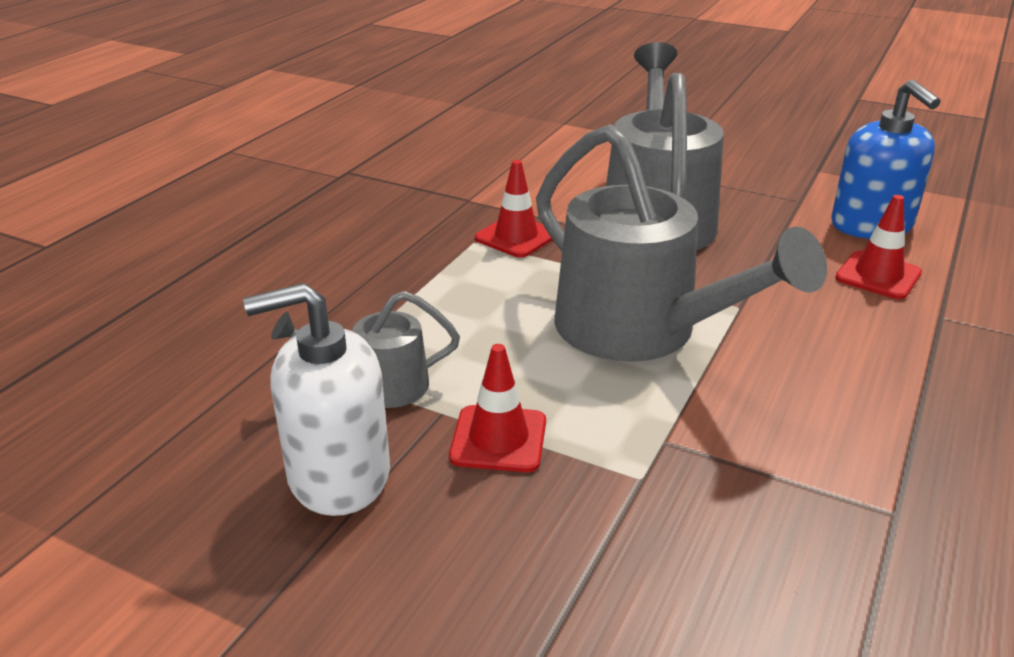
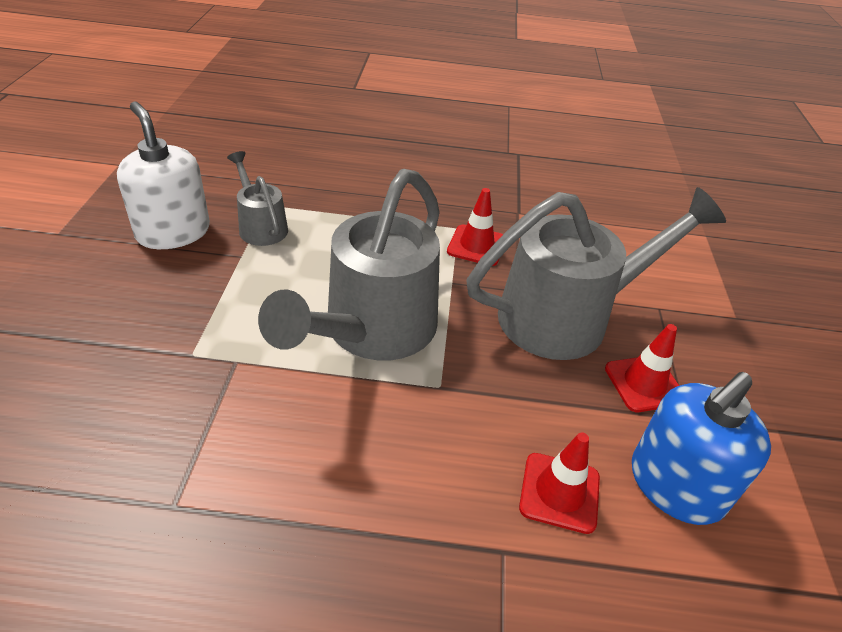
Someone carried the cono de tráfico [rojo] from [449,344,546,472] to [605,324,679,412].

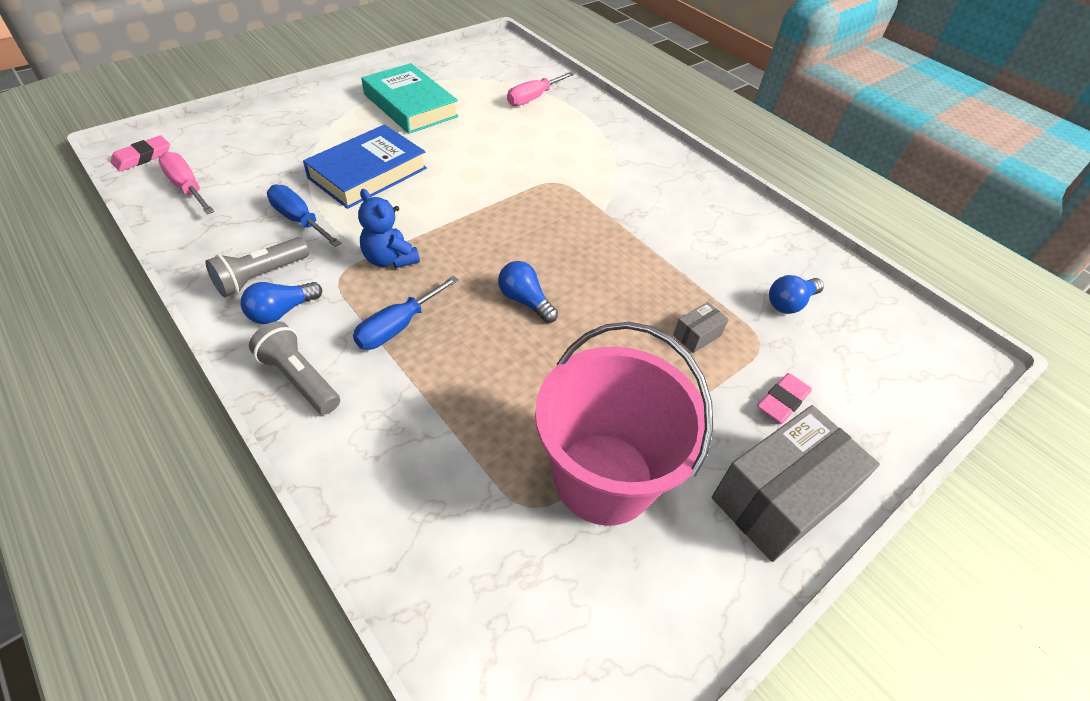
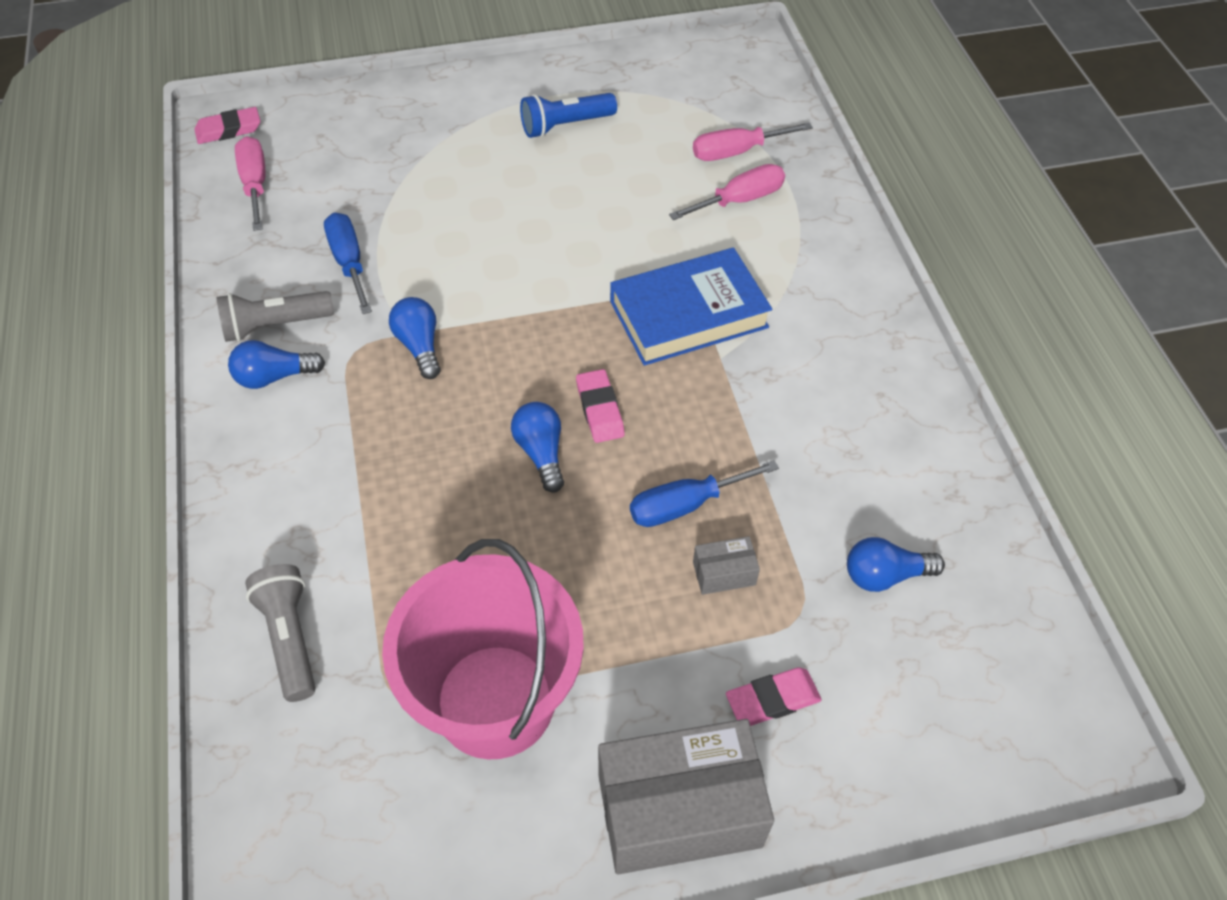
Someone put down the goma de borrar [rosa] at [576,369,625,443]. Someone put down the destornillador [rosa] at [669,164,785,220]. Someone carried the lámpara de mano [gris] from [249,321,340,415] to [245,564,316,702]. Someone carried the libro [azul] from [303,124,427,209] to [610,248,773,366]. Someone carried the destornillador [azul] from [353,276,459,350] to [630,460,779,527]. Someone swapped the osito [azul] at [358,189,420,268] for the bombilla [azul] at [389,297,441,379]. Someone swapped the libro [turquesa] at [361,63,459,134] for the lámpara de mano [azul] at [520,93,617,138].

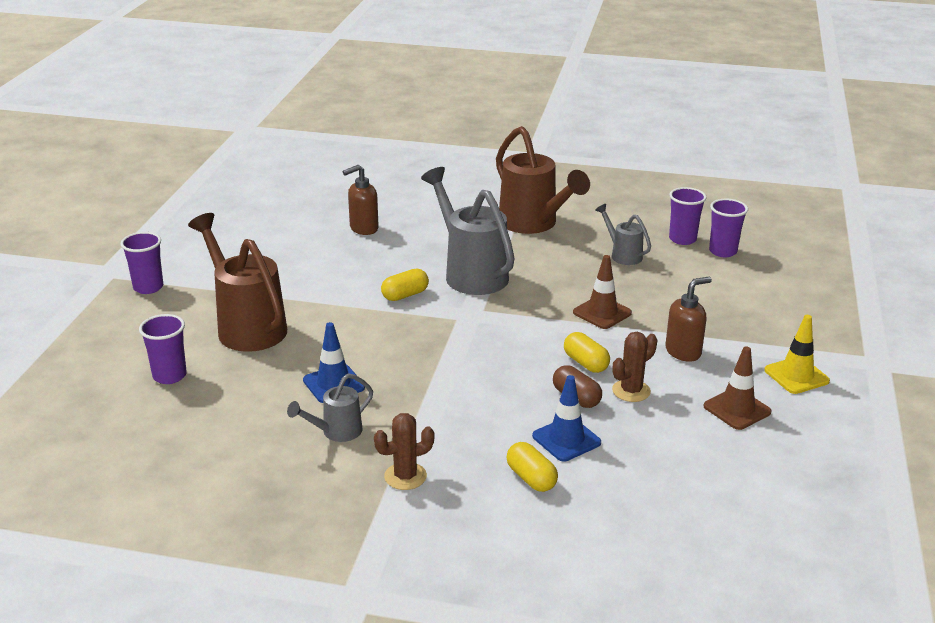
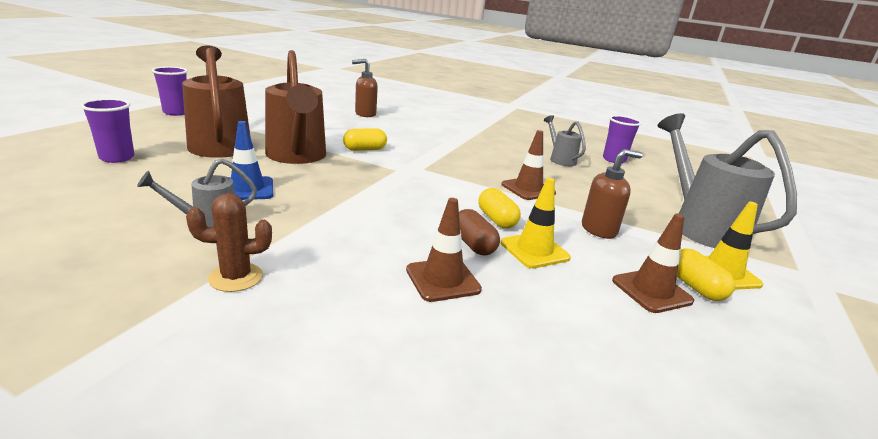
Someone took away the vaso [morado] at [709,199,748,257]. Someone carried the regadera [gris] from [421,167,515,295] to [658,113,797,248]. Someone carried the regadera [marrón] from [496,126,590,234] to [265,50,326,164]. Someone carried the cápsula [amarillo] from [507,442,558,492] to [677,248,735,301]. Someone swapped the cactus [marrón] at [612,332,657,402] for the cono de tráfico [amarillo] at [501,178,571,268]. Someone repainted the cono de tráfico [azul] at [532,375,601,461], which became the cono de tráfico [marrón] at [406,198,482,302].

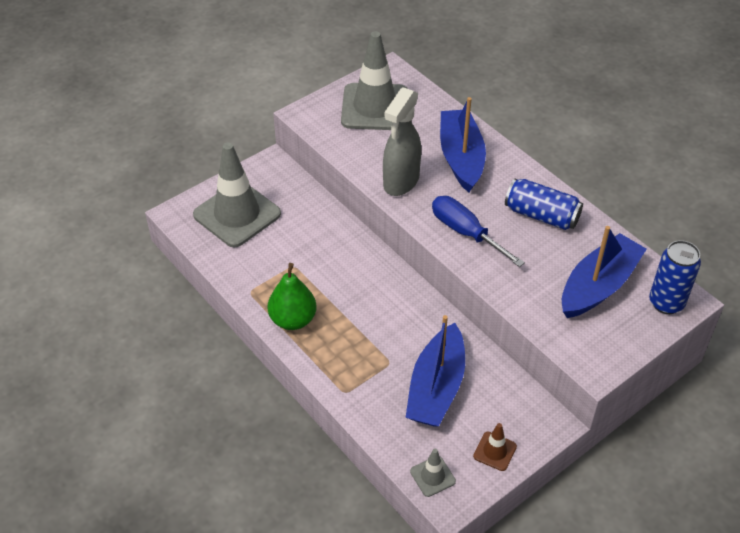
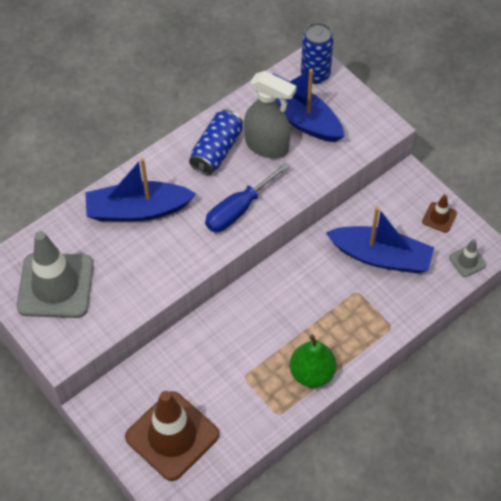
Someone carried the pulverizador [gris] from [383,87,421,196] to [244,71,297,159]. Someone repainted the cono de tráfico [gris] at [193,143,281,247], which became the cono de tráfico [marrón] at [125,391,219,481].

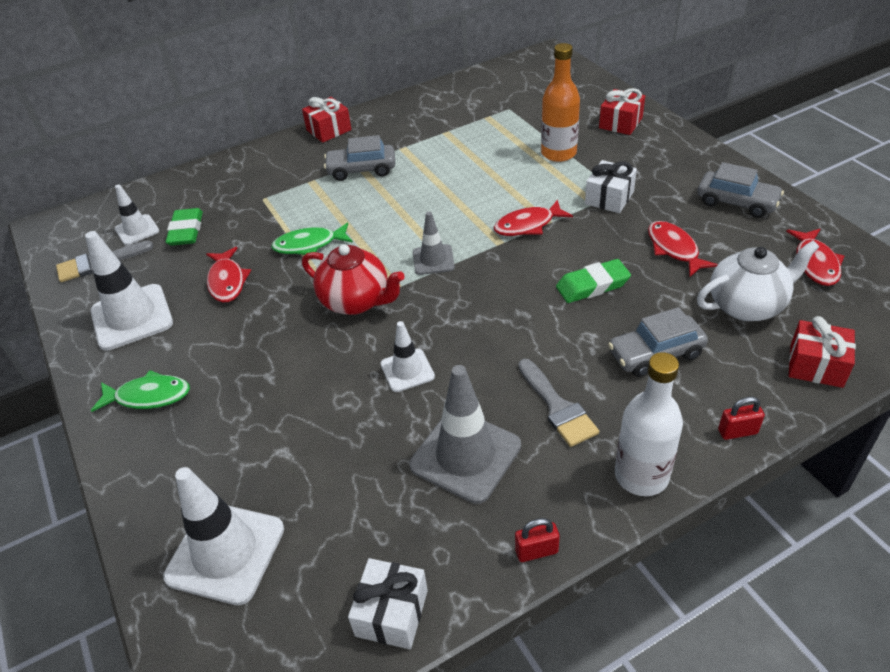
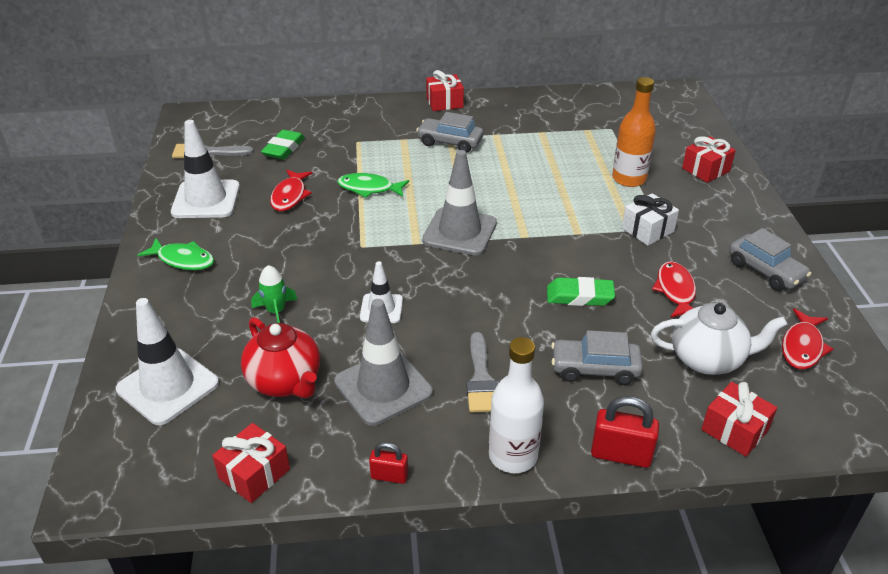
Someone took away the cono de tráfico [blanco] at [115,184,159,245]. Someone took away the pez [rojo] at [493,199,573,236]. Someone put down the cohete [verde] at [251,265,297,323]. Someone carried the tetera [rojo] from [302,244,405,315] to [241,317,320,398]. Someone repainted the regalo [blanco] at [348,558,428,649], which became the regalo [rojo] at [212,423,290,503]. Someone scaled the cono de tráfico [gris] at [413,212,455,275] by 1.75. Someone scaled the candado [rojo] at [718,397,765,440] by 1.67.

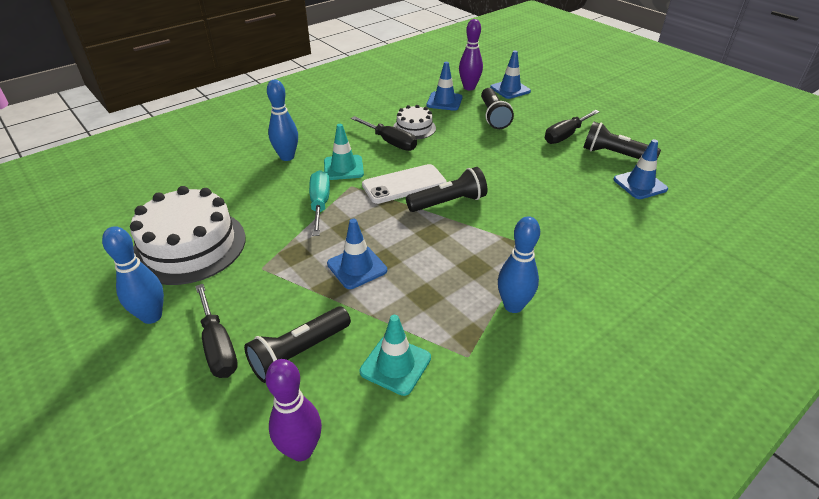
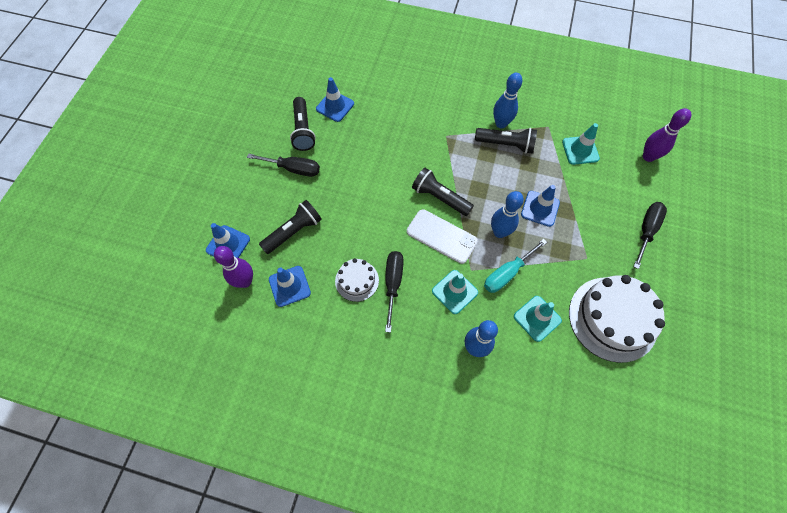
Someone put down the cono de tráfico [turquesa] at [514,296,562,342]. Someone carried the bolo [azul] from [102,226,164,324] to [491,191,524,238]. Someone carried the lámpara de mano [negro] from [244,307,351,383] to [475,128,537,154].

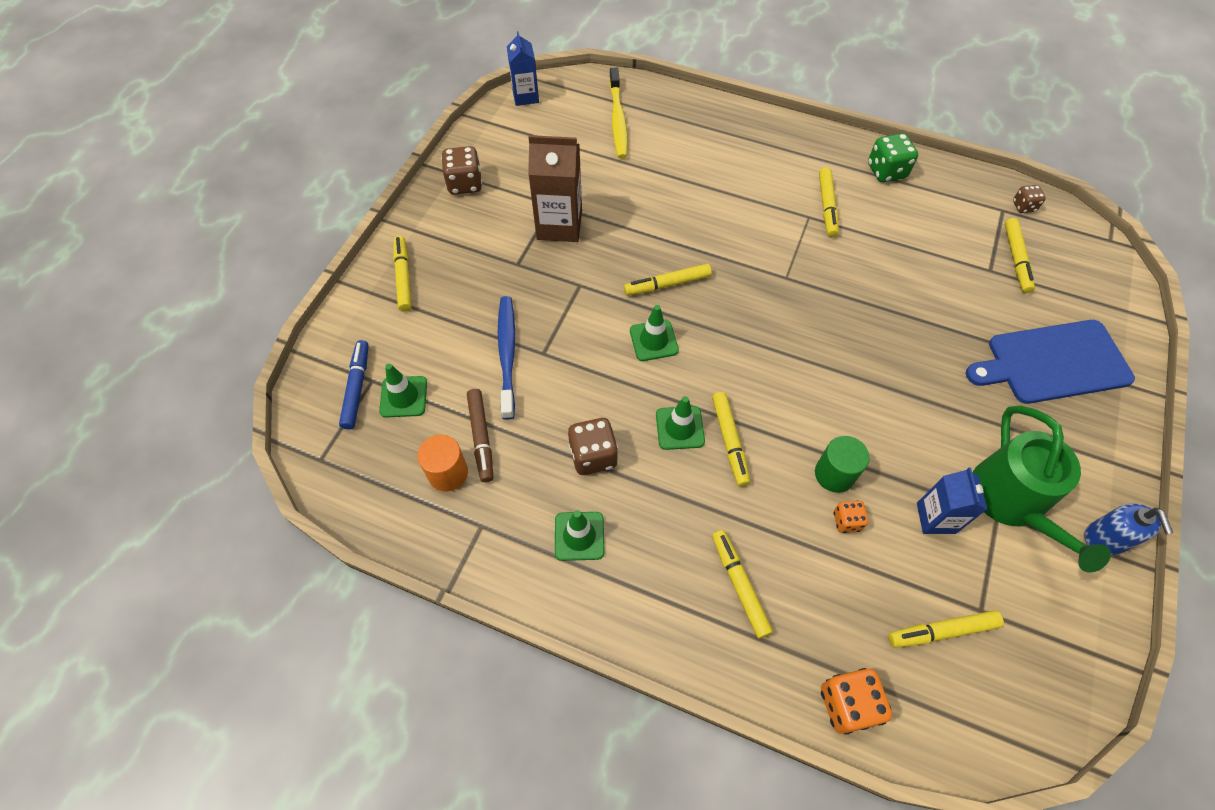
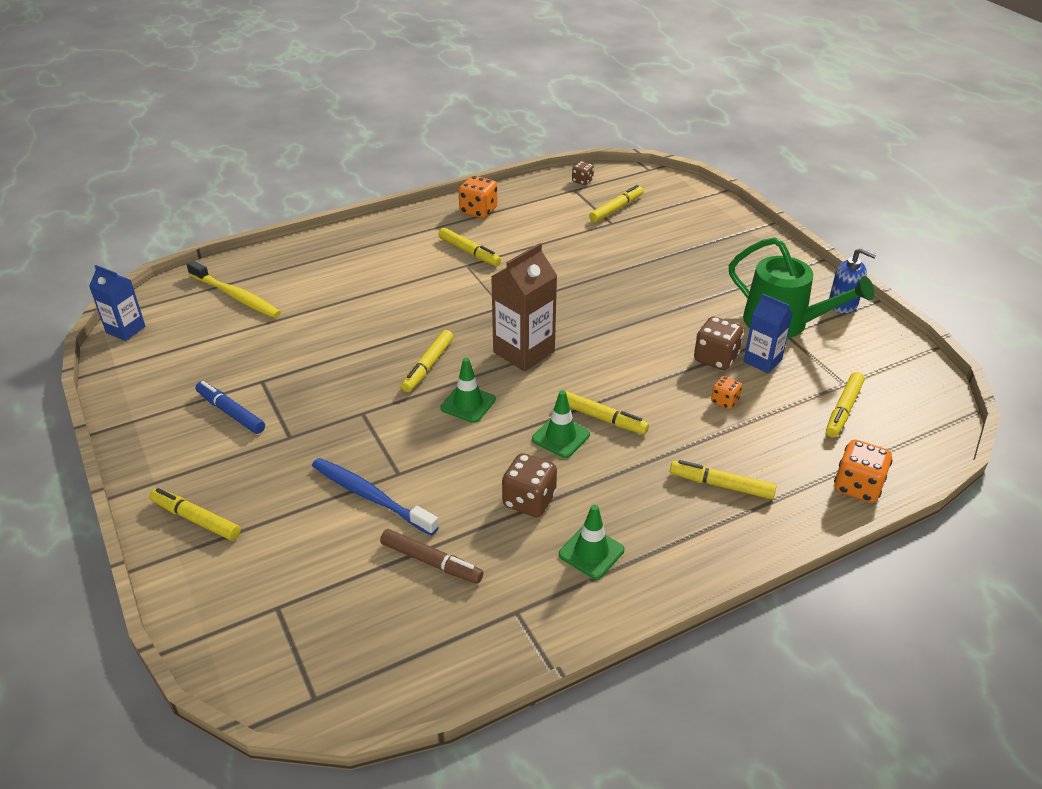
Someone took away the cono de tráfico [verde] at [379,364,427,417]. Someone took away the cilindro [naranja] at [418,435,468,492]. Someone took away the cilindro [verde] at [815,436,870,493]. Someone took away the tabla de cortar [azul] at [966,320,1135,404]. Someone carried the rotulador [azul] from [339,340,369,429] to [196,381,265,434]. Someone carried the dado [marrón] from [441,146,482,195] to [694,316,743,370]. Someone carried the cartón de leche [marrón] from [528,135,582,242] to [491,243,557,372]. Someone repainted the dado [verde] at [868,133,918,182], which became the dado [naranja] at [458,176,497,218]. Someone rotated the rotulador [amarillo] at [1005,218,1035,293] by 90 degrees counterclockwise.

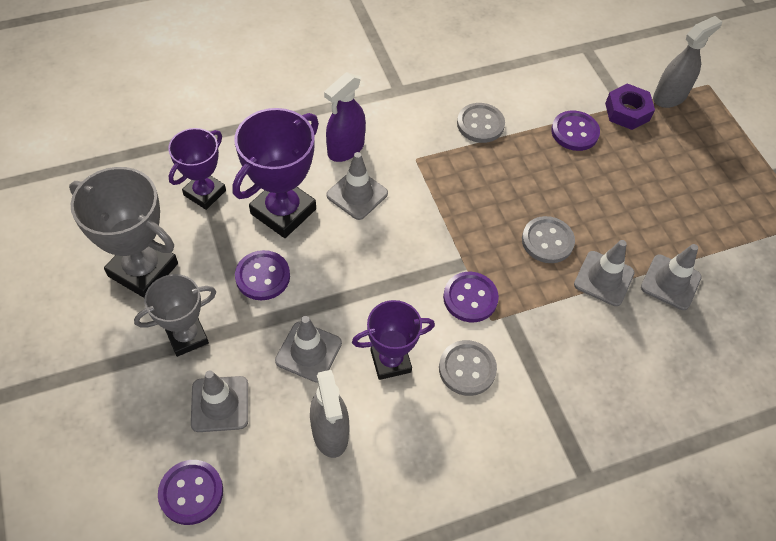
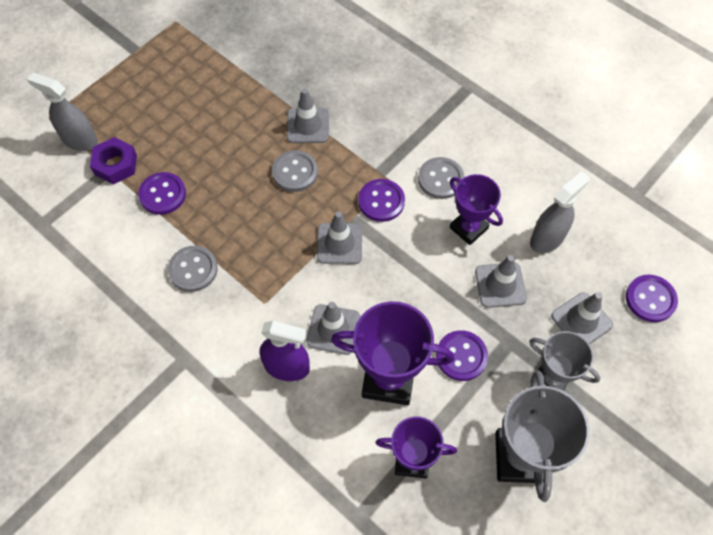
Someone carried the cono de tráfico [gris] from [641,244,702,310] to [317,211,362,264].

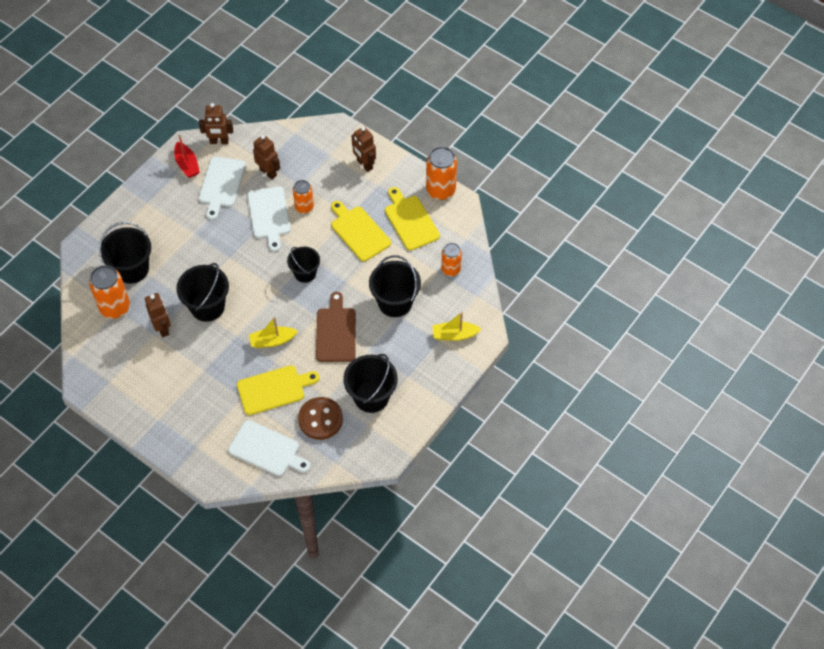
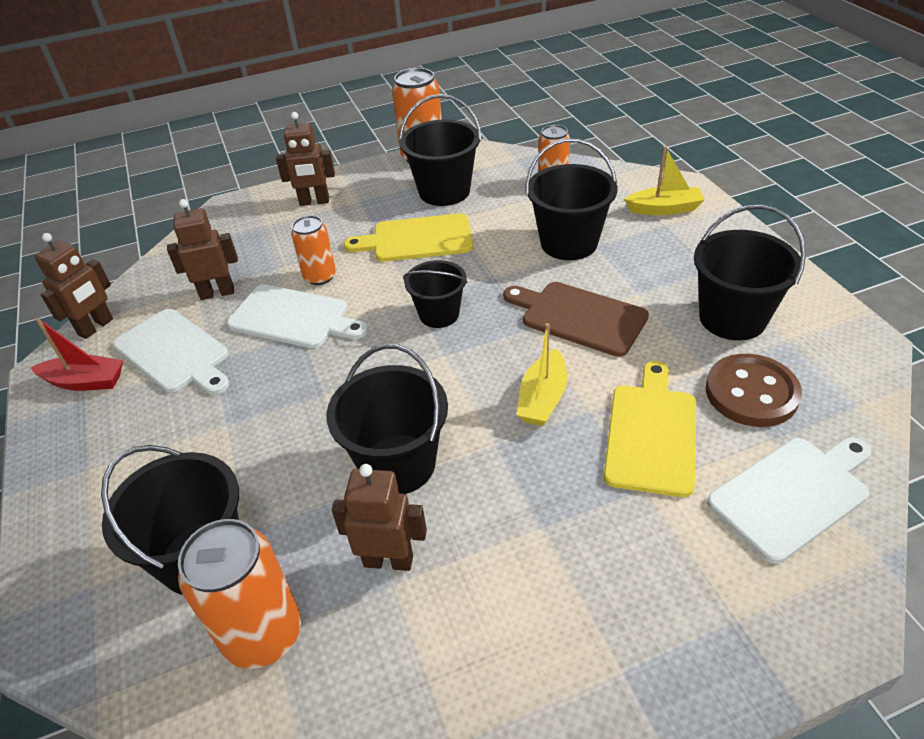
Someone swapped the tabla de cortar [amarillo] at [385,187,440,251] for the balde [negro] at [399,94,482,206]. Someone rotated the barco [amarillo] at [433,312,481,341] by 120 degrees counterclockwise.

